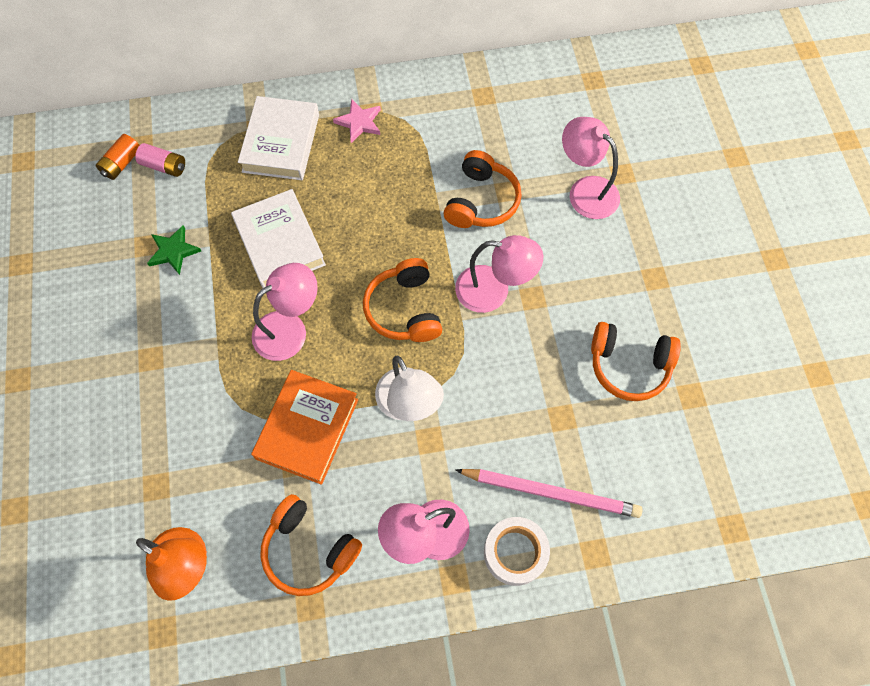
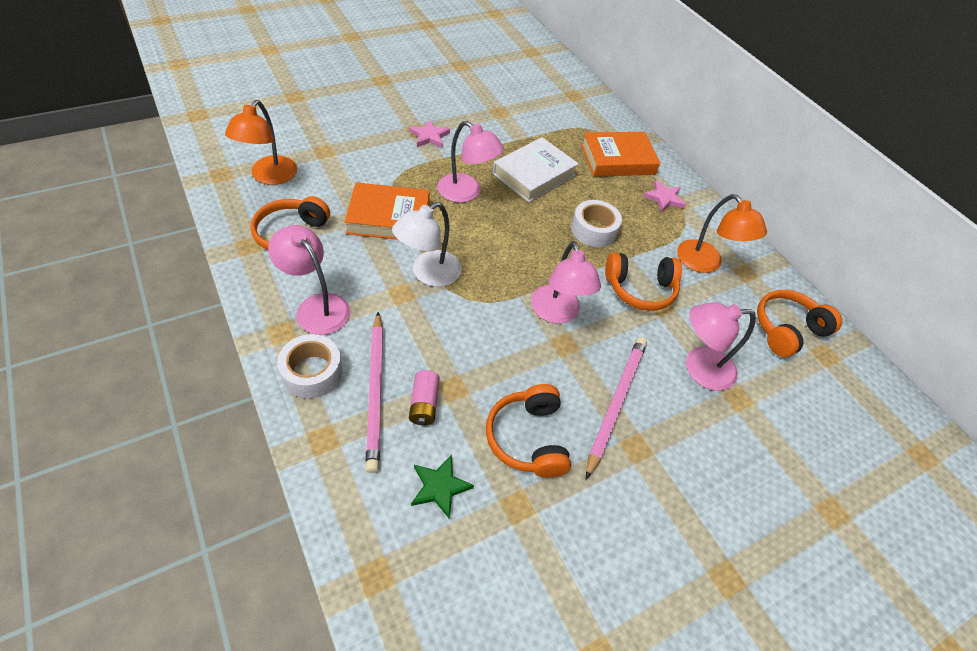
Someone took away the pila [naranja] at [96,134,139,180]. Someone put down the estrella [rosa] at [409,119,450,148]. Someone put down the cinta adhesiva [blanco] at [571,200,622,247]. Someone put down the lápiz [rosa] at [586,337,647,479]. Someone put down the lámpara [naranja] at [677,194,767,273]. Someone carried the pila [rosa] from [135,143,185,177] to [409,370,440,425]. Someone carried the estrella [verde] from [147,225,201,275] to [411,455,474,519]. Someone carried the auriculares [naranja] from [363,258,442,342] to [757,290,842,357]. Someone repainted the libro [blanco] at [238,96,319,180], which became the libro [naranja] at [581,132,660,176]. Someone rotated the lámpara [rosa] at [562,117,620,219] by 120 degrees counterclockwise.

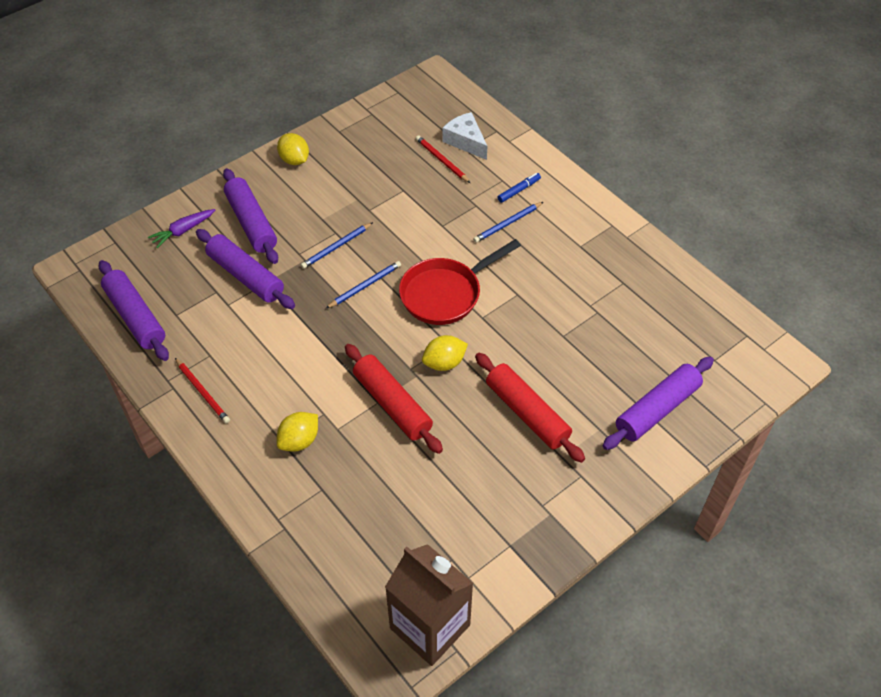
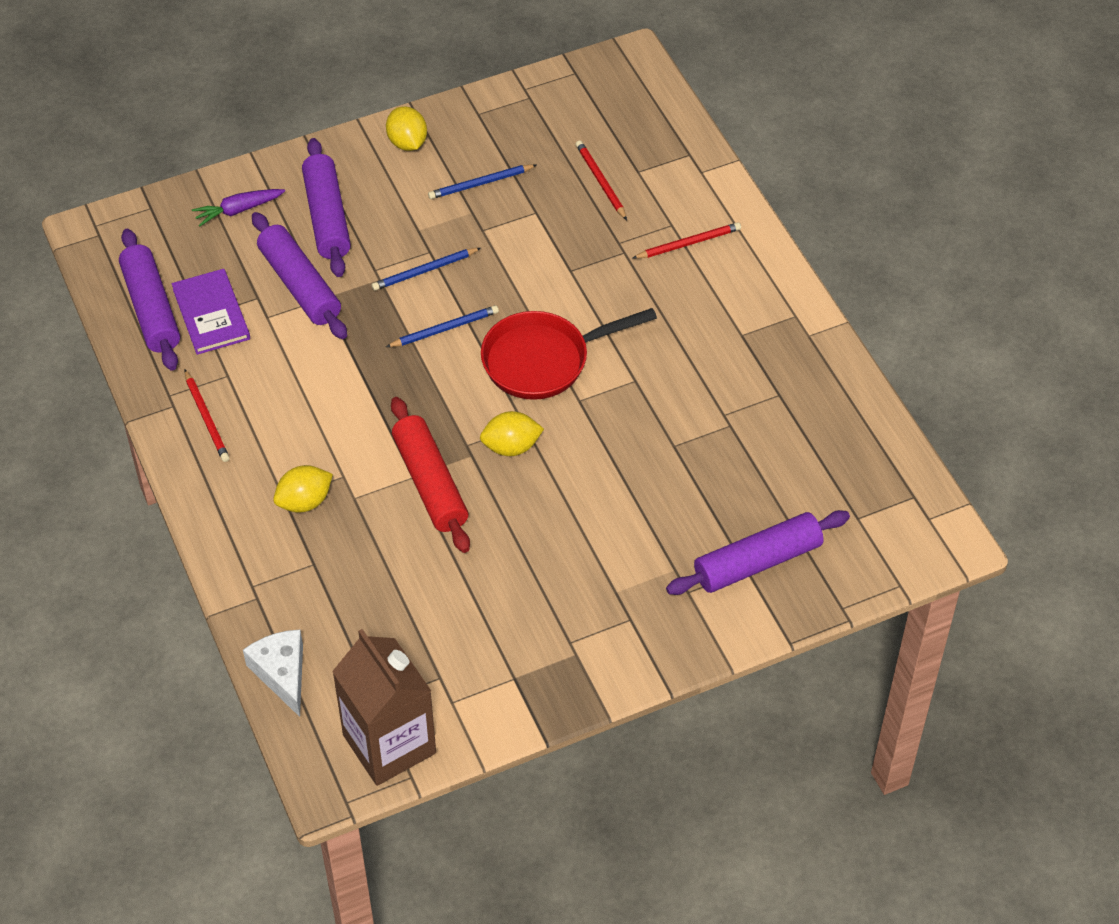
Someone took away the rodillo [rojo] at [475,353,585,463]. Someone put down the libro [morado] at [172,269,250,355]. Someone carried the queso [blanco] from [443,112,487,160] to [243,630,303,717]. Someone carried the lápiz [azul] from [473,202,543,243] to [428,164,536,199]. Someone swapped the rotulador [azul] at [498,173,541,203] for the lápiz [rojo] at [633,222,741,259].

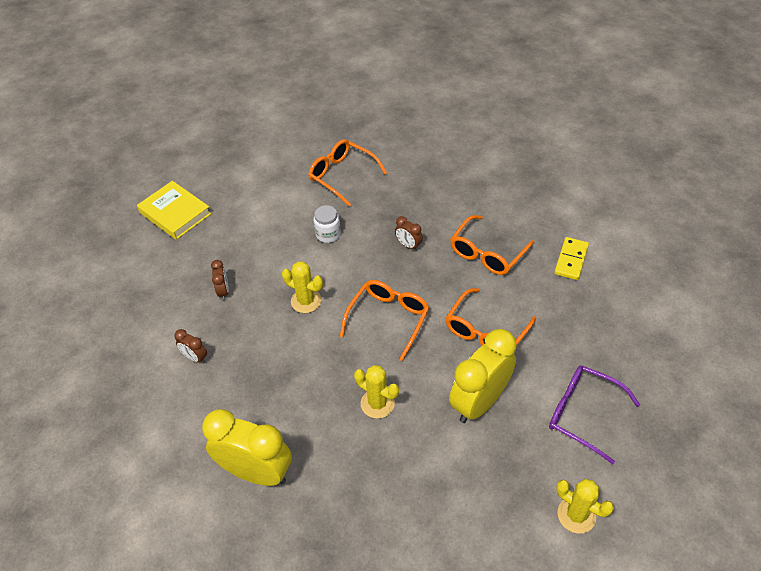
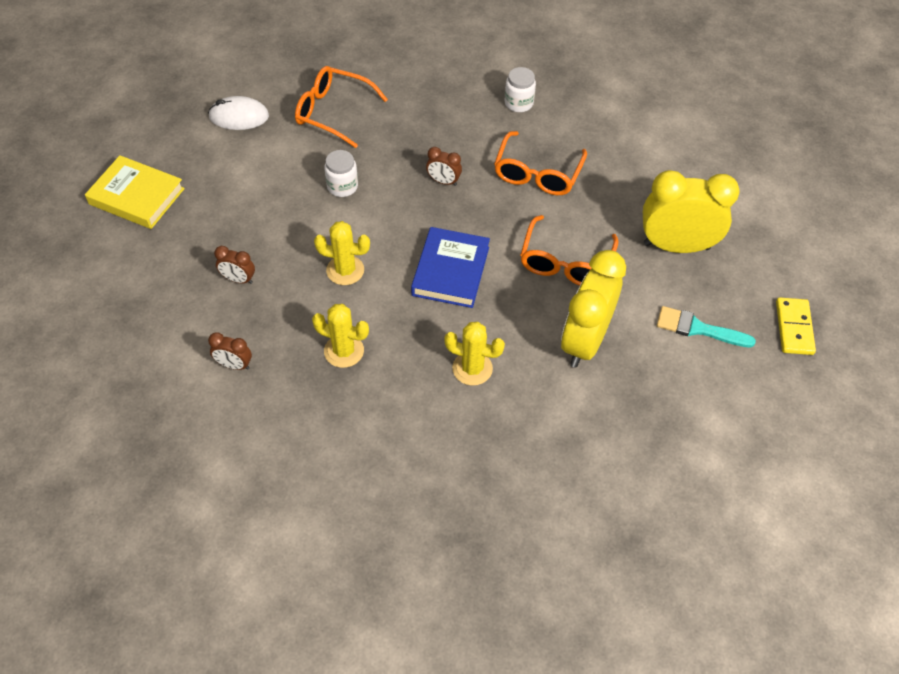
Someone put down the ratón [blanco] at [208,96,269,130]. Someone put down the tarro [blanco] at [505,67,536,112]. Someone carried the despertador [amarillo] from [202,409,292,486] to [643,170,740,253]. Someone carried the ficha de dominó [amarillo] from [554,237,589,280] to [776,297,816,355]. Someone carried the cactus [amarillo] from [556,479,614,533] to [312,304,369,368]. Someone swapped the gafas [naranja] at [340,280,430,361] for the libro [azul] at [411,227,490,308]. Someone swapped the gafas [morado] at [549,365,640,464] for the pincel [turquesa] at [657,306,756,348]. Someone rotated the despertador [marrón] at [211,260,229,300] by 135 degrees clockwise.

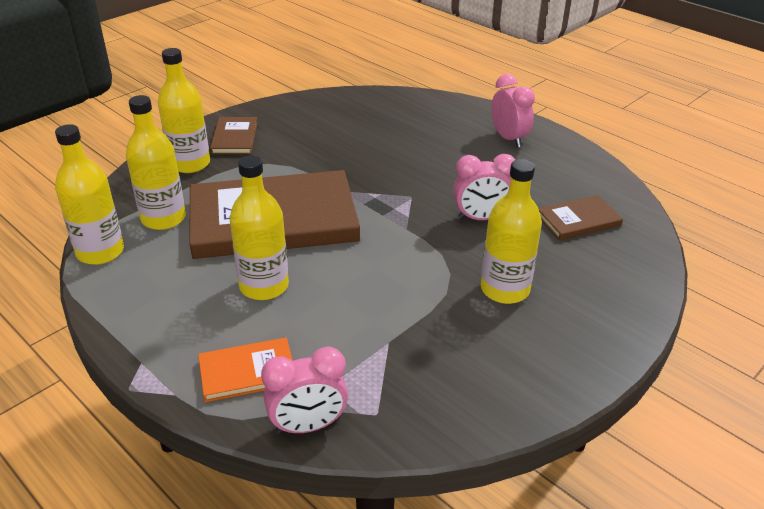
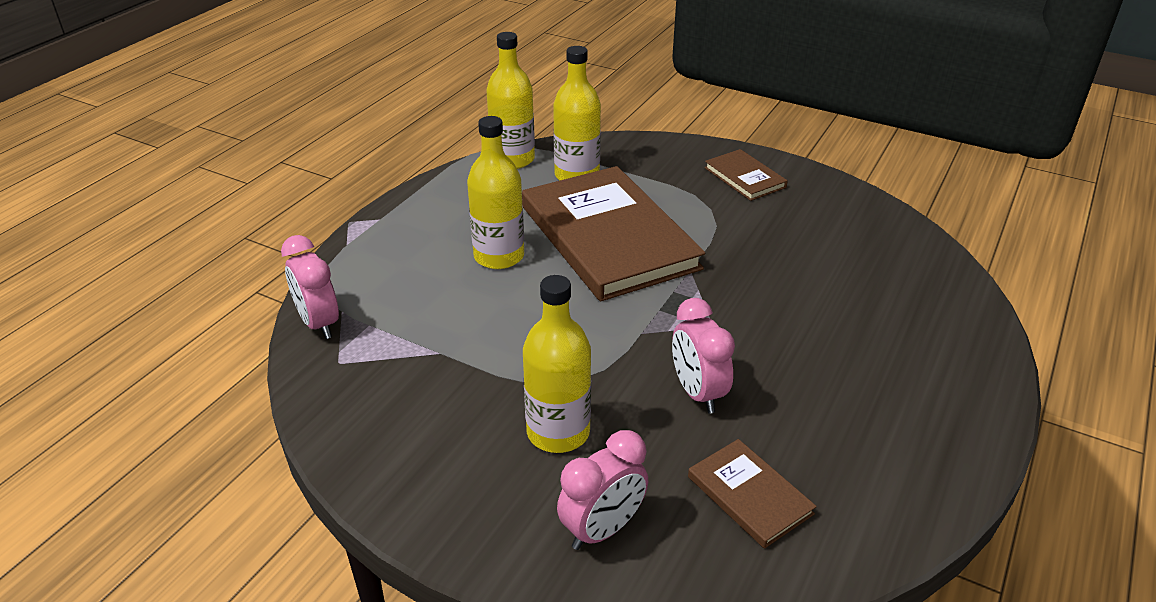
Someone took away the botella [amarillo] at [158,48,210,173]. Someone took away the libro [naranja] at [198,338,293,402]. Someone carried the despertador [rosa] from [491,74,535,147] to [557,430,648,550]. Someone rotated the libro [marrón] at [210,117,258,155] by 75 degrees clockwise.

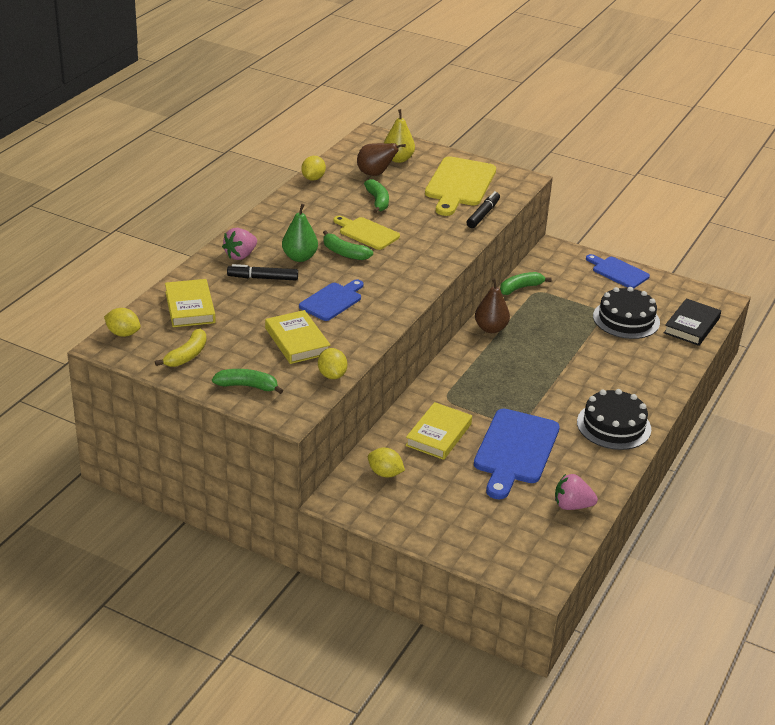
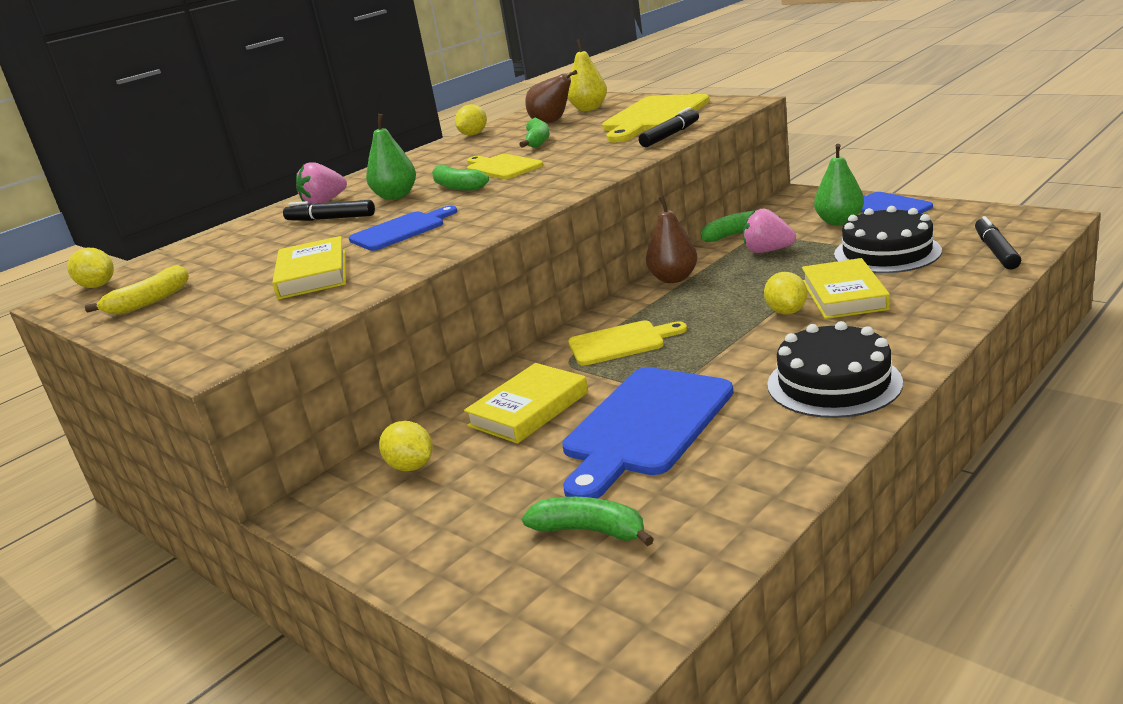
Someone put down the tabla de cortar [amarillo] at [568,320,687,366]. Someone put down the pera [verde] at [814,144,864,226]. Someone carried the libro [amarillo] from [165,279,216,327] to [802,258,890,319]. Someone carried the plátano [verde] from [212,369,283,394] to [522,497,654,546]. Someone carried the limón [amarillo] from [318,348,347,379] to [764,272,807,315]. Someone carried the fresa [rosa] from [555,474,598,510] to [743,209,796,253]. Someone swapped the libro [negro] at [664,298,721,346] for the rotulador [negro] at [975,216,1021,269].

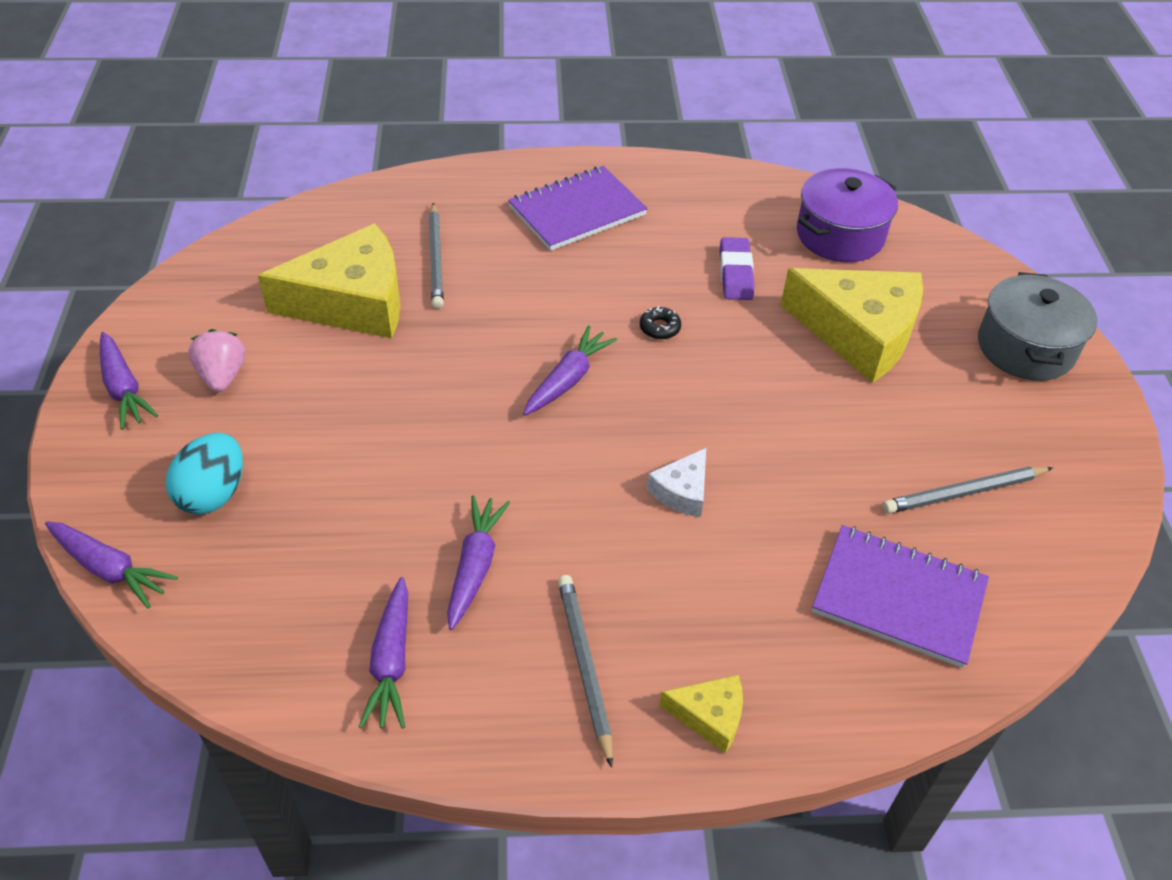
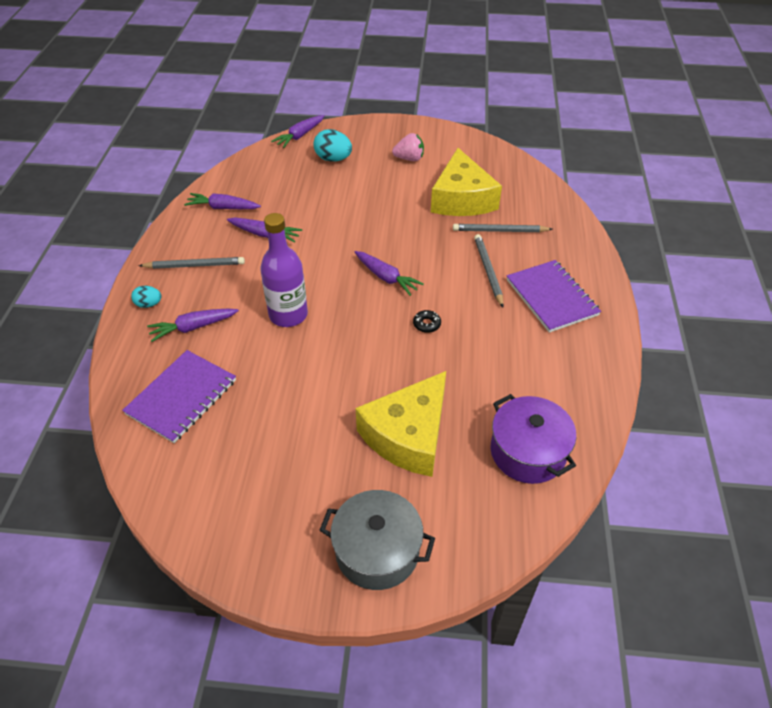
Someone took away the goma de borrar [morado] at [720,237,754,300]. Someone carried the zanahoria [morado] from [100,332,158,430] to [147,309,239,342]. Someone carried the lápiz [gris] from [883,467,1053,514] to [474,234,504,307]. Someone swapped the queso [blanco] at [647,448,706,517] for the botella [morado] at [260,213,308,327]. Someone swapped the queso [amarillo] at [660,675,743,753] for the huevo [turquesa] at [131,286,162,308].

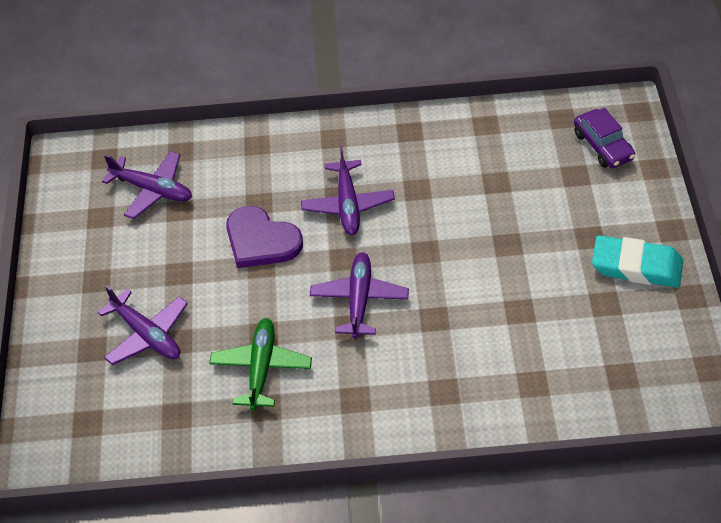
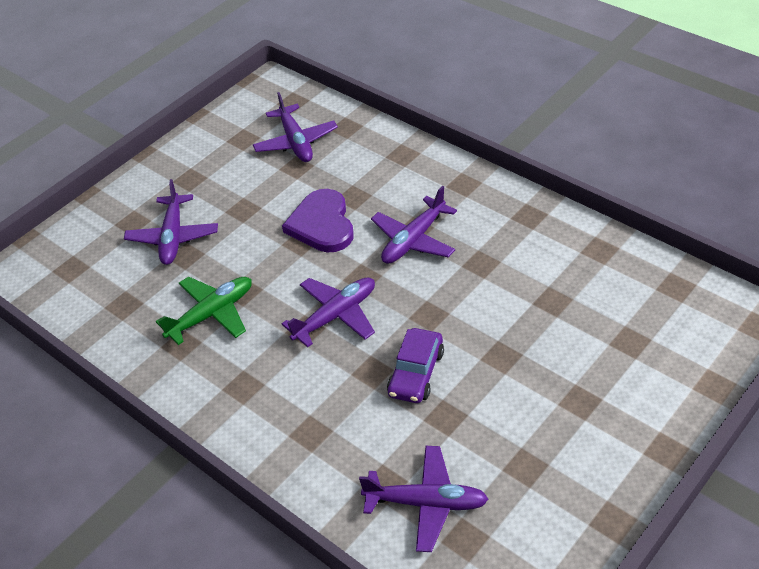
Someone took away the goma de borrar [turquesa] at [592,235,683,288]. Someone put down the avión [morado] at [359,446,488,552]. Someone carried the coche [morado] from [574,108,635,168] to [387,328,444,403].

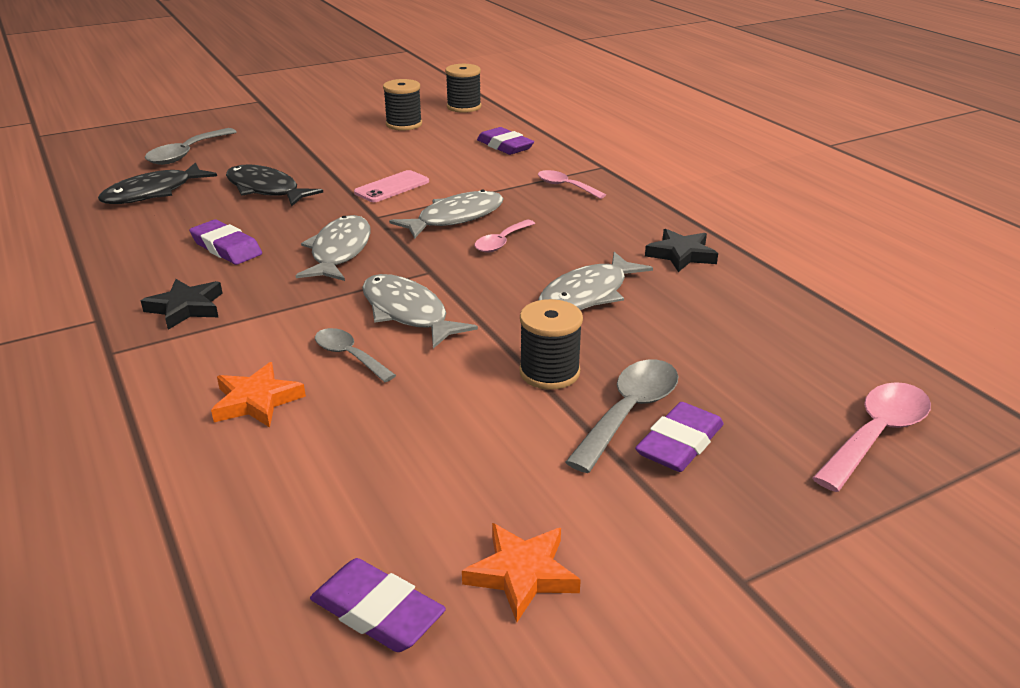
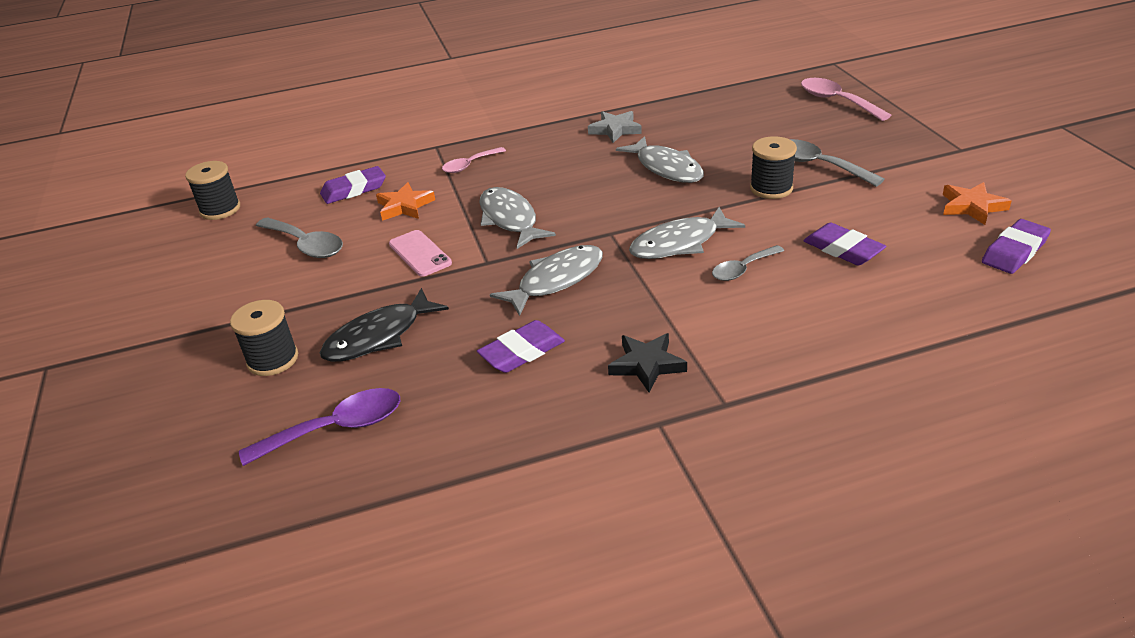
Someone took away the cuchara [rosa] at [475,220,535,253]. Someone carried the cuchara [gris] from [145,128,237,165] to [256,217,343,258]. Someone carried the estrella [naranja] from [211,362,306,428] to [376,182,435,221]. Someone carried the carrete [negro] from [383,79,422,131] to [230,300,298,376]. Someone carried the goma de borrar [morado] from [635,402,724,472] to [803,223,886,265]. Someone swapped the pez [negro] at [98,163,217,204] for the cuchara [morado] at [239,388,400,466]. Someone repainted the estrella [negro] at [645,229,718,272], which became the estrella [gris] at [588,111,642,143]. Someone rotated the pez [gris] at [296,215,371,281] by 120 degrees clockwise.

